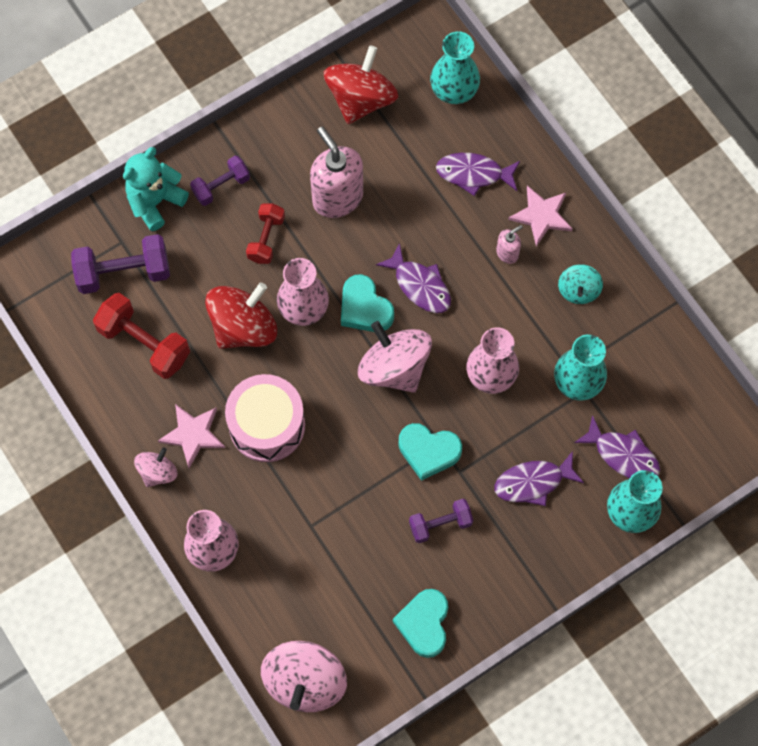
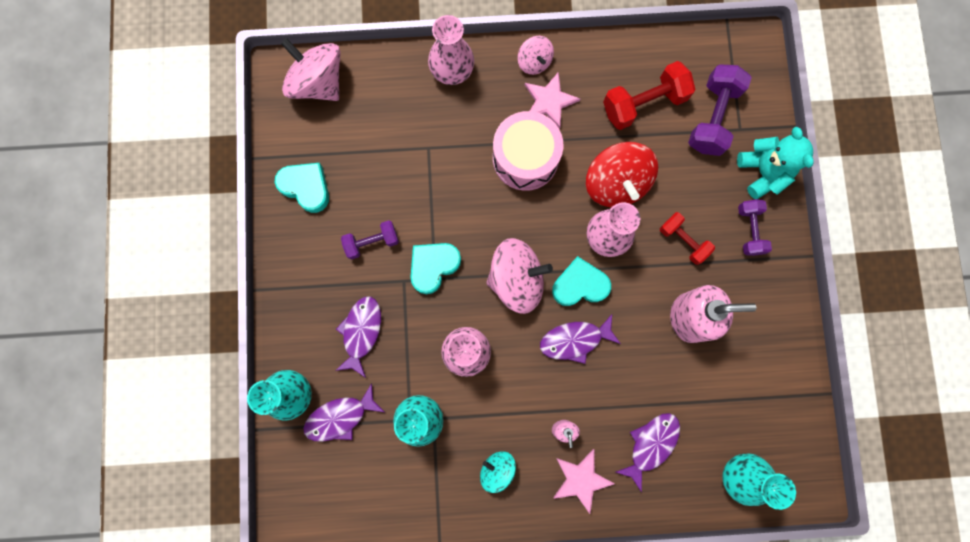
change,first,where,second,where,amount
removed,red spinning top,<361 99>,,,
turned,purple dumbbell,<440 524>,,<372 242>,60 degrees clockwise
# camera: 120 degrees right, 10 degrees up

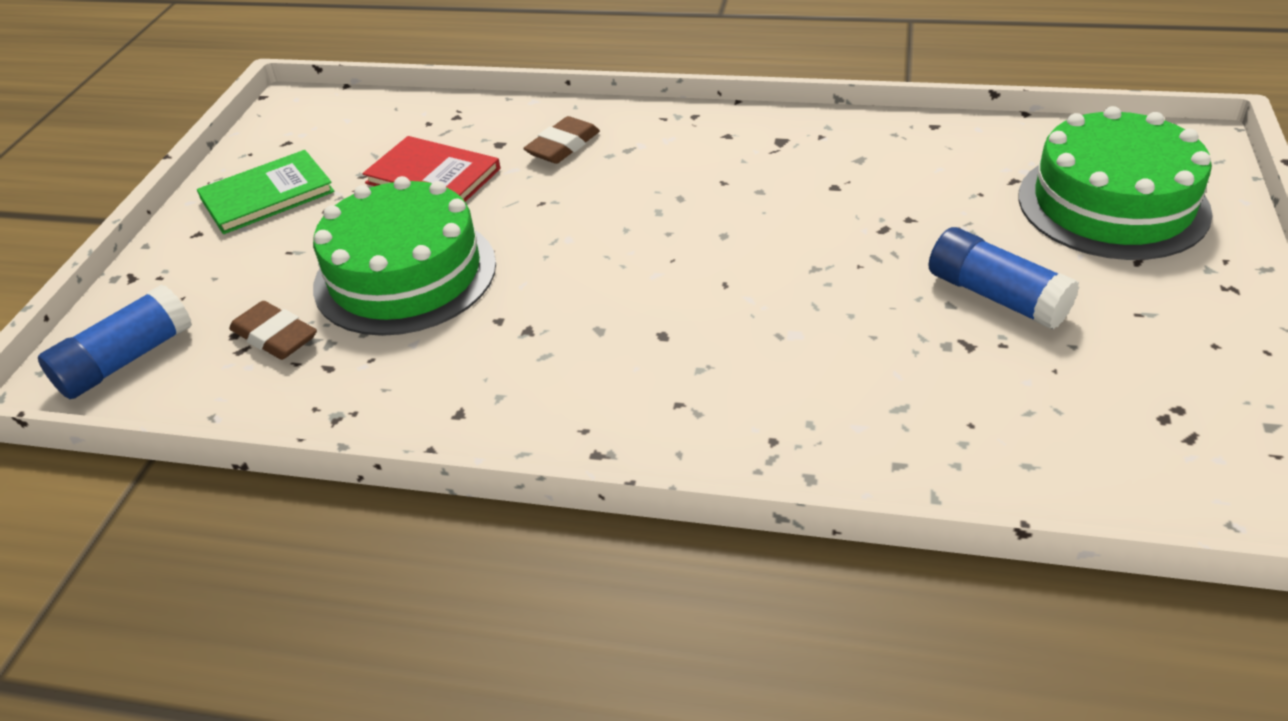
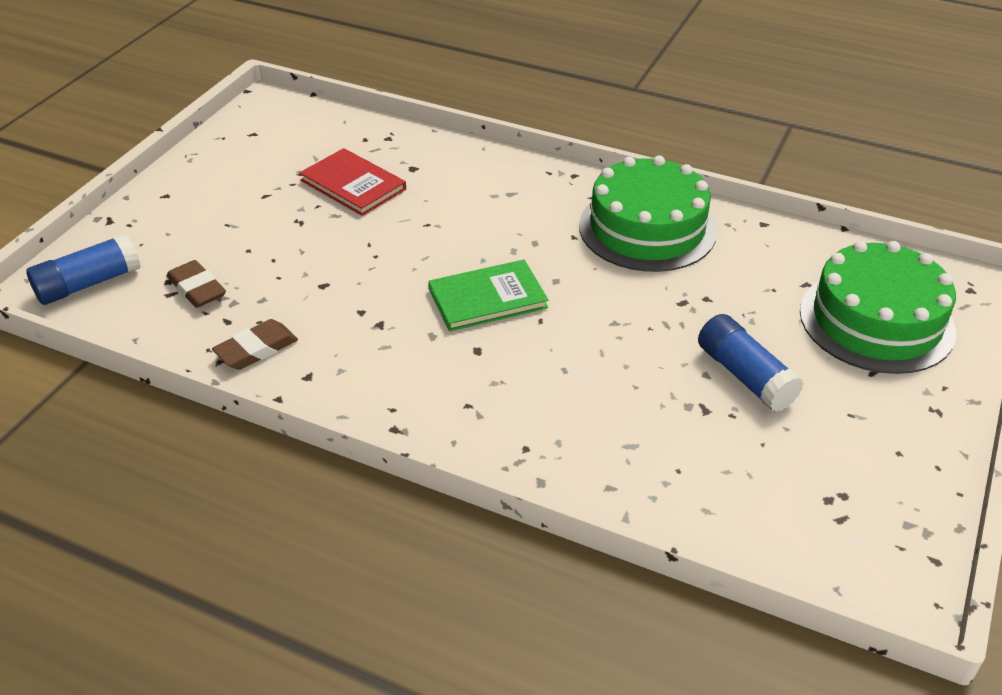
change,first,where,second,where,amount
moved,green book,<267 195>,,<487 298>,
moved,green cake,<405 274>,,<647 228>,
moved,brown eraser,<563 146>,,<256 349>,
# camera: 10 degrees right, 0 degrees up

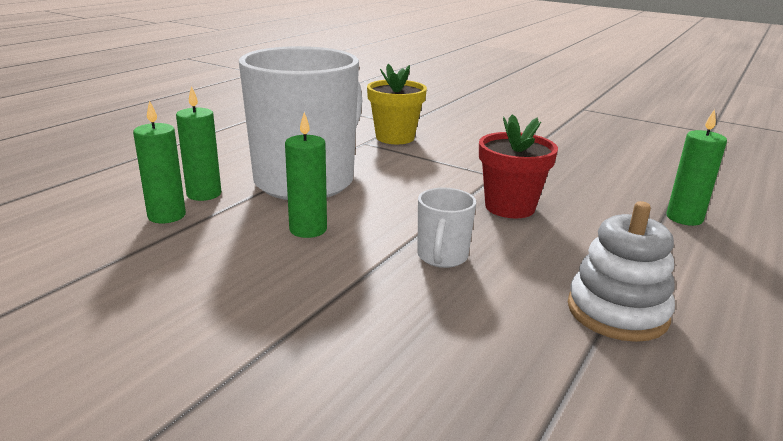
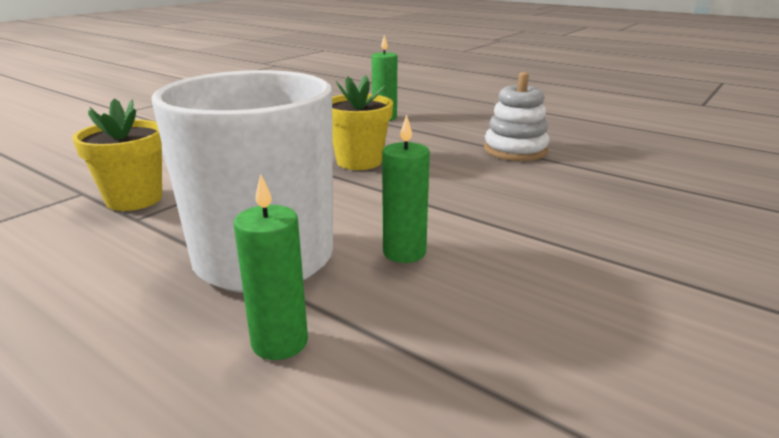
change,first,where,second,where,amount
removed,green candle,<167 216>,,,
removed,white mug,<442 257>,,,
recoloured,red flower pot,<509 207>,yellow flower pot,<359 161>,
# camera: 85 degrees left, 0 degrees up

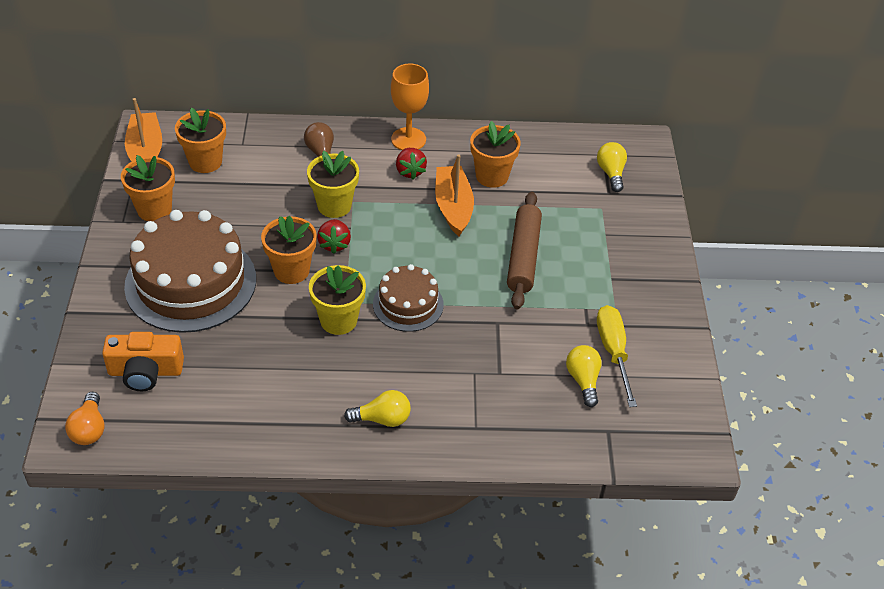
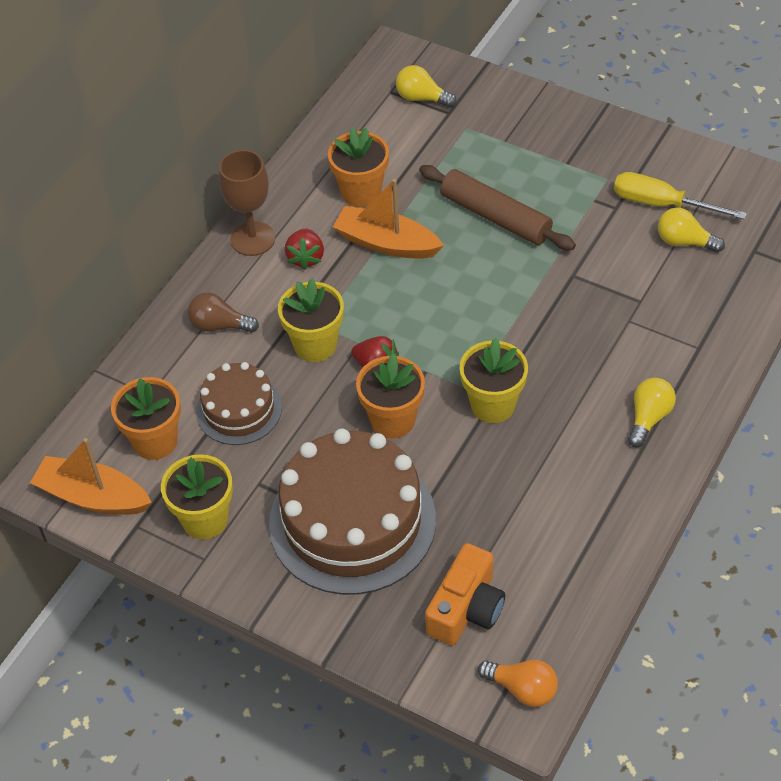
change,first,where,second,where,amount
moved,brown cake,<408 304>,,<239 409>,
recoloured,orange flower pot,<154 209>,yellow flower pot,<205 519>,
recoloured,orange goblet,<408 139>,brown goblet,<253 239>,
turned,red strawberry,<410 171>,,<306 258>,75 degrees clockwise
# camera: 55 degrees left, 5 degrees up

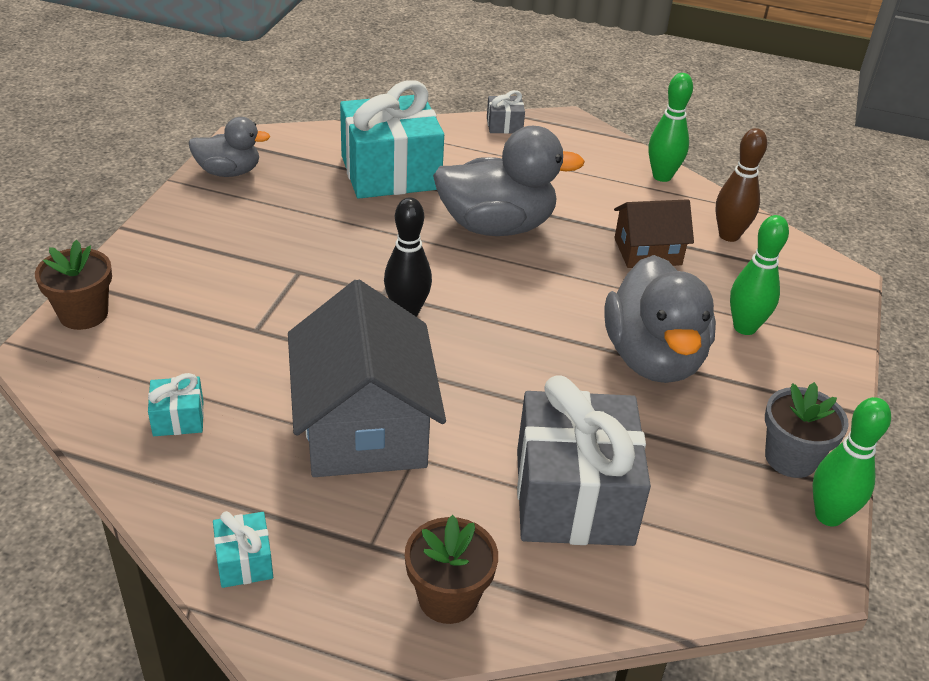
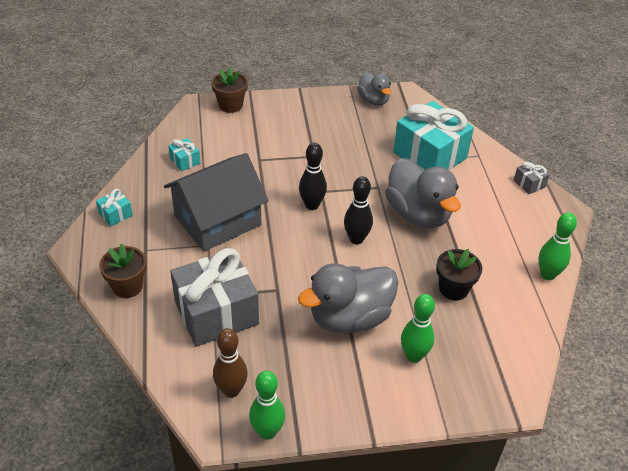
change,first,where,second,where,amount
removed,grey flower pot,<790 458>,,,
added,,,black bowling pin,<356 239>,
moved,brown bowling pin,<729 235>,,<231 390>,
replaced,brown house,<647 251>,black flower pot,<453 289>,
# camera: 65 degrees right, 5 degrees up

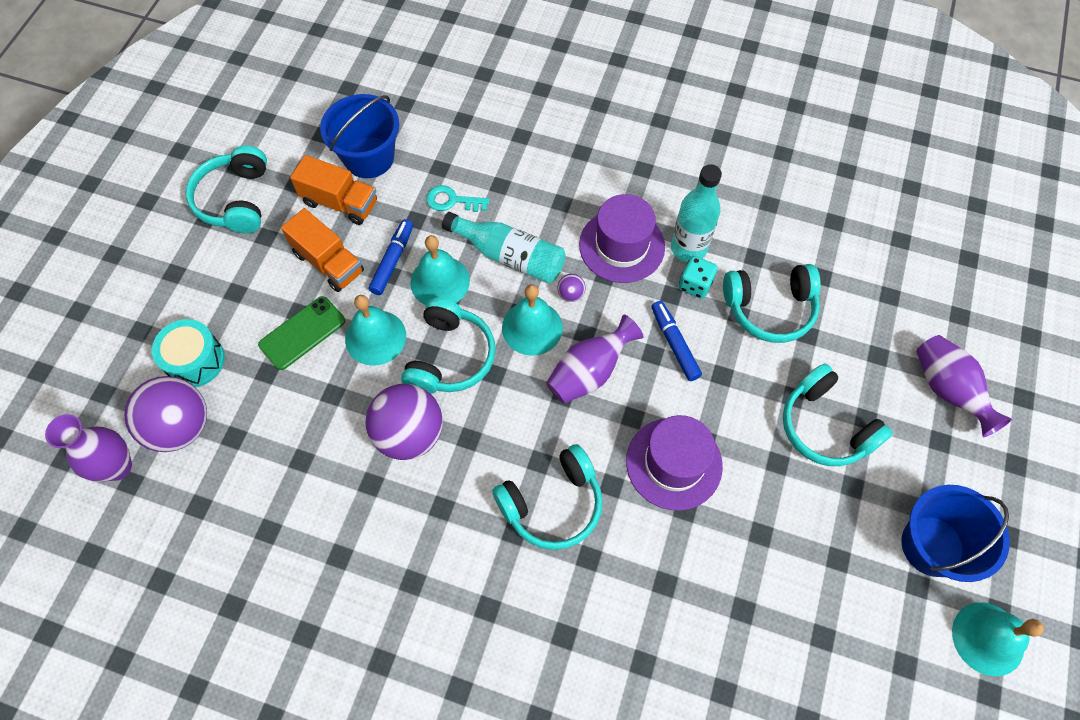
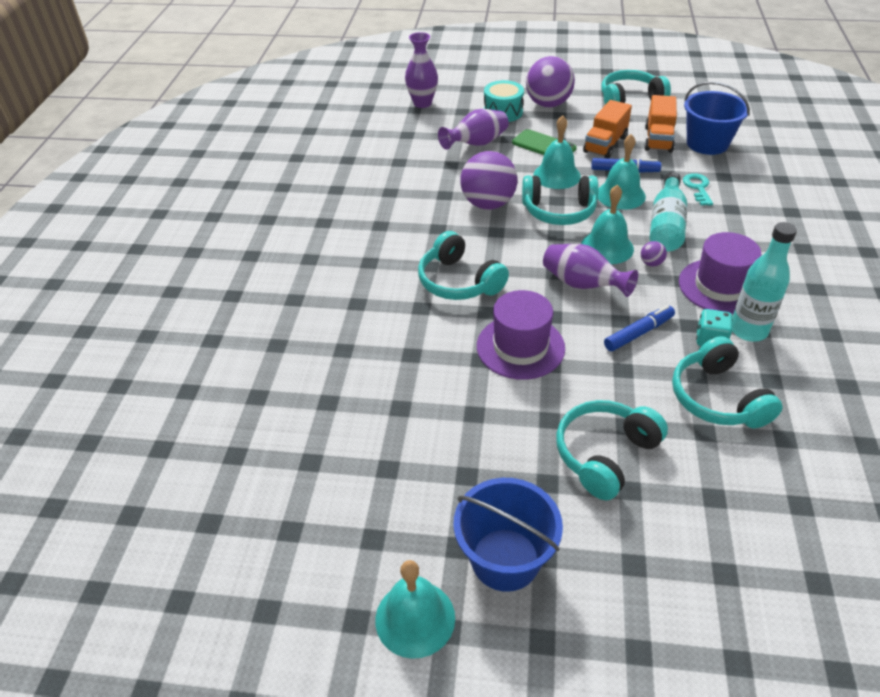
change,first,where,second,where,amount
moved,purple ball,<180 427>,,<548 104>,
moved,purple vase,<947 390>,,<476 144>,
# camera: 80 degrees right, 20 degrees down

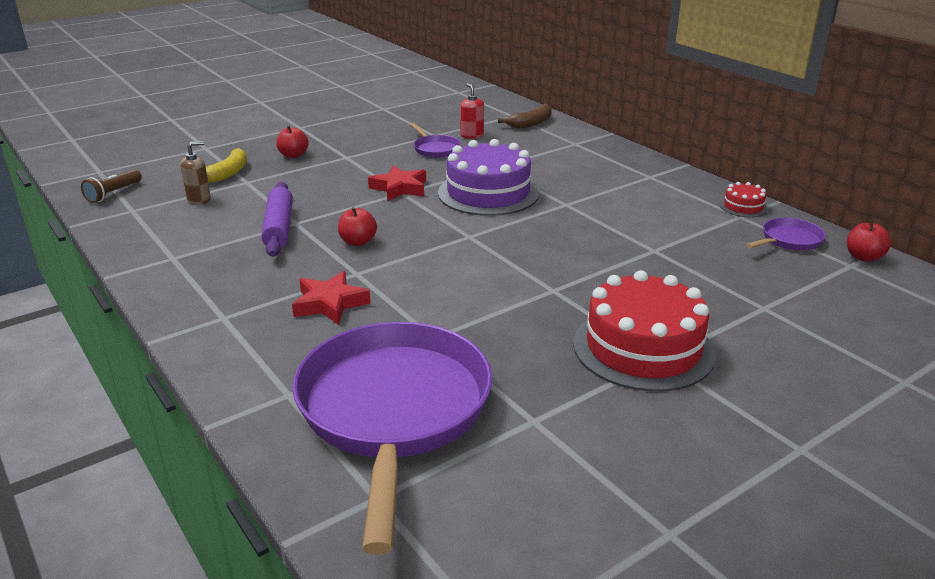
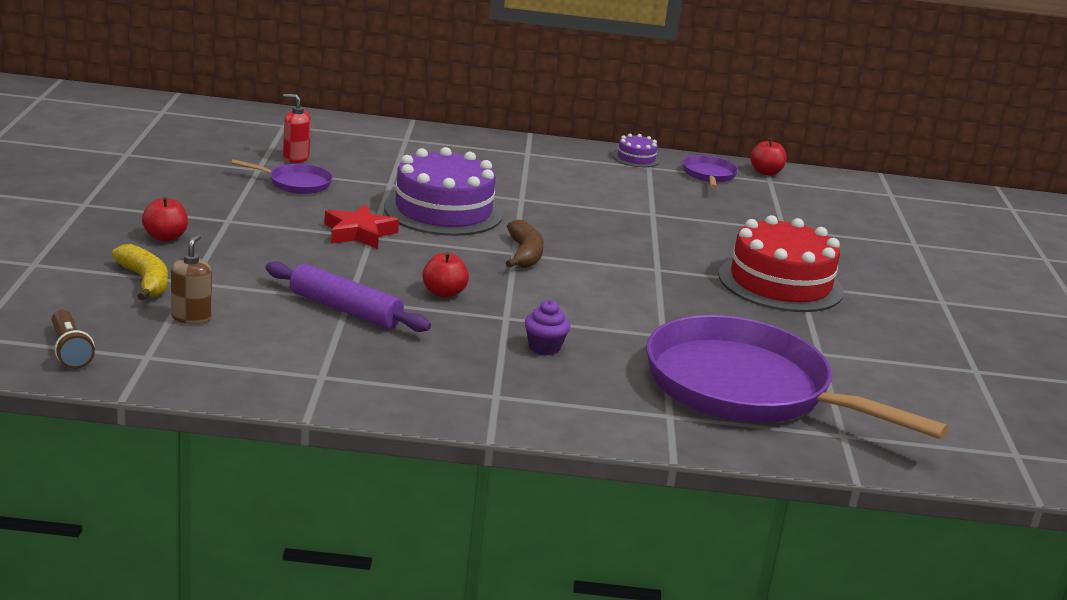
change,first,where,second,where,amount
moved,brown banana,<531 123>,,<524 254>,
replaced,red star,<330 303>,purple cupcake,<544 347>,
recoloured,red cake,<743 207>,purple cake,<636 158>,
# camera: 55 degrees left, 5 degrees down

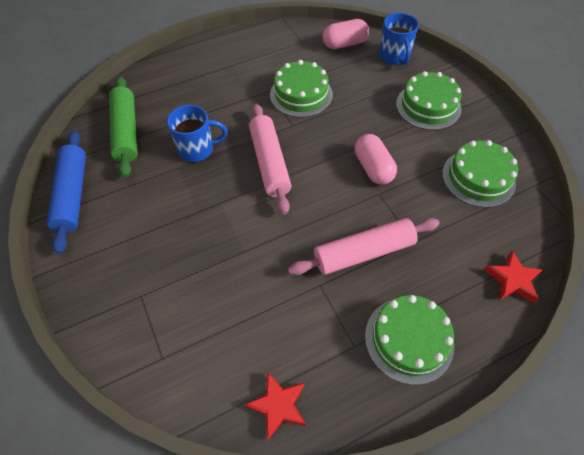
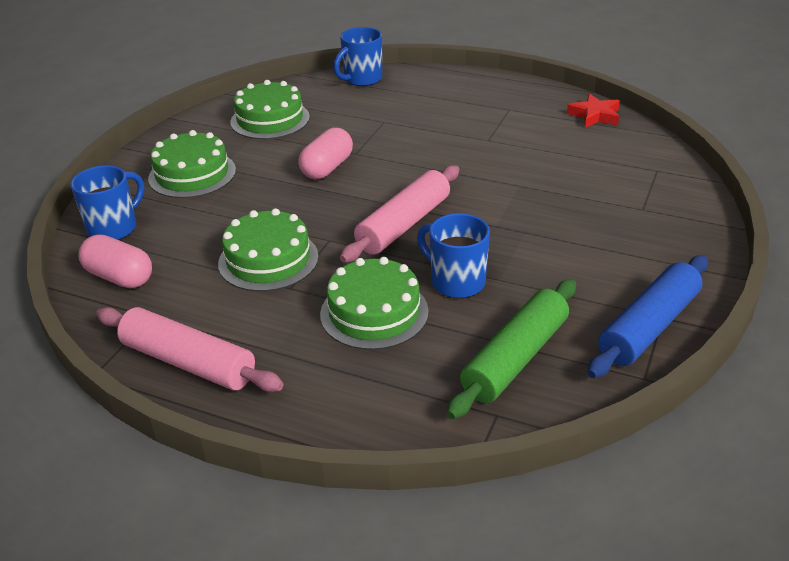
change,first,where,second,where,amount
moved,pink rolling pin,<363 252>,,<188 362>,
moved,green cake,<409 339>,,<374 312>,
replaced,red star,<512 280>,blue mug,<362 79>,
# camera: 130 degrees left, 20 degrees down

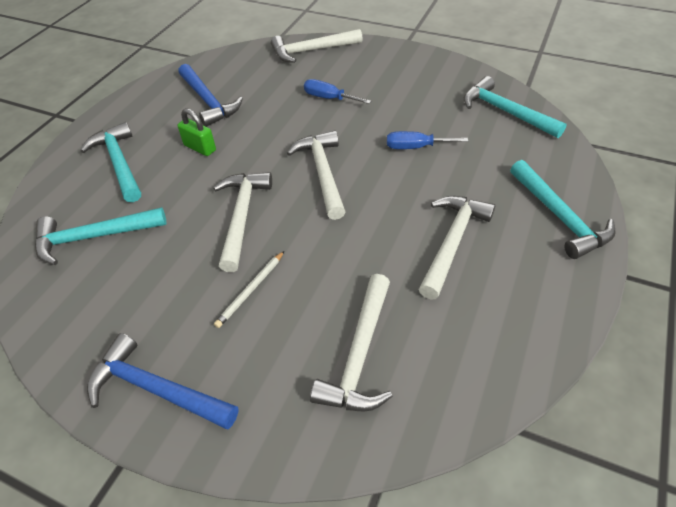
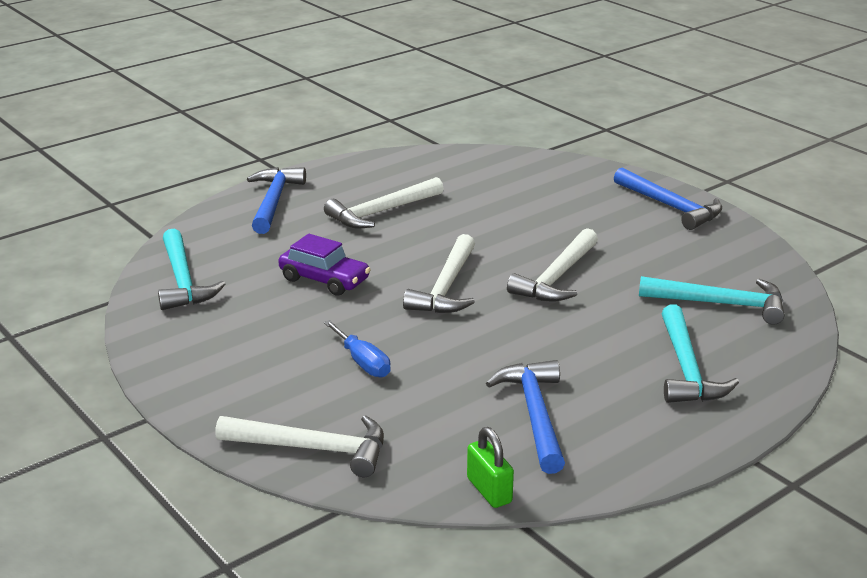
change,first,where,second,where,amount
removed,white pencil,<251 290>,,,
removed,white hammer,<360 354>,,,
moved,green padlock,<200 148>,,<489 490>,
replaced,blue screwdriver,<415 147>,purple car,<324 280>,
recoloured,turquoise hammer,<559 216>,blue hammer,<274 201>,
# camera: 155 degrees left, 20 degrees down

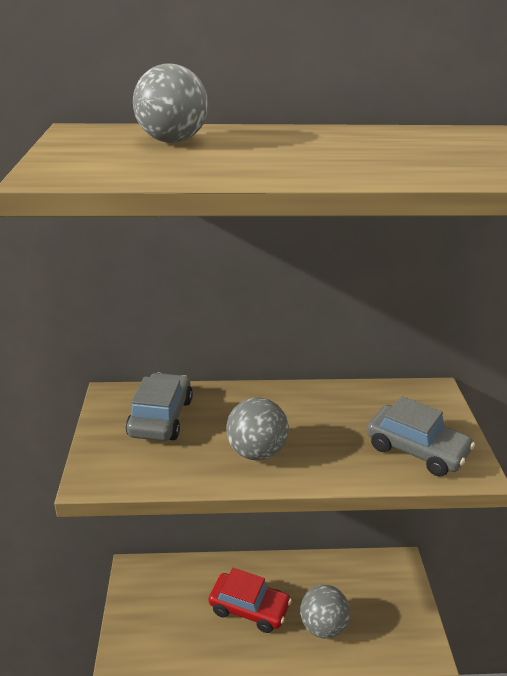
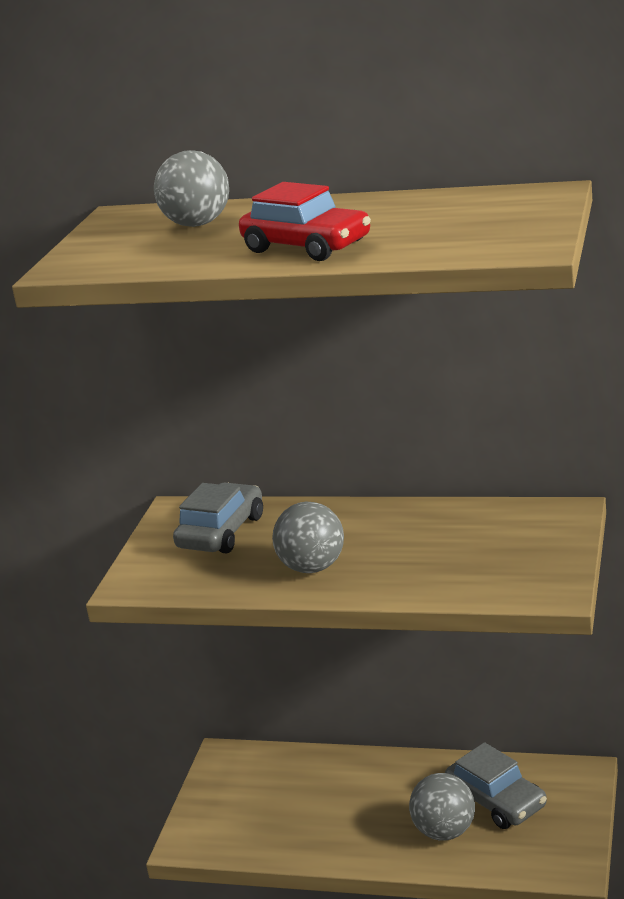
change,first,where,second,where,amount
moved,red car,<249 608>,,<307 246>,
moved,grey car,<416 450>,,<496 801>,
# camera: 20 degrees right, 5 degrees down

